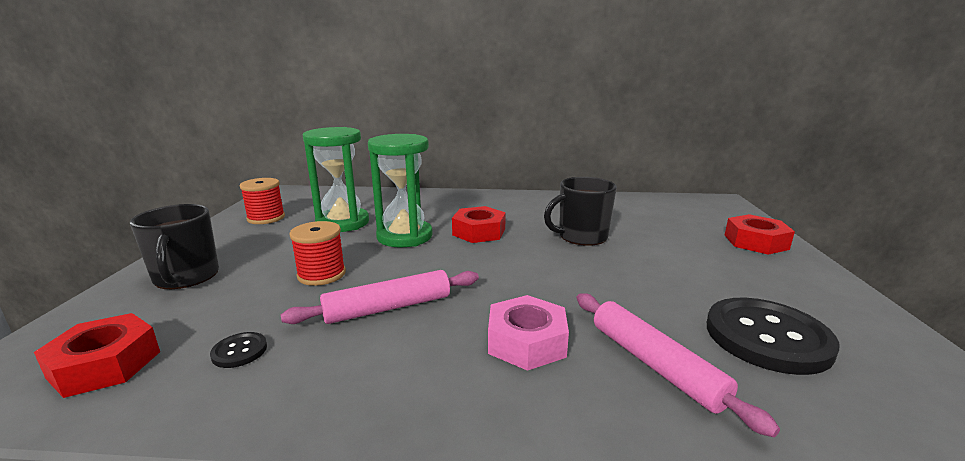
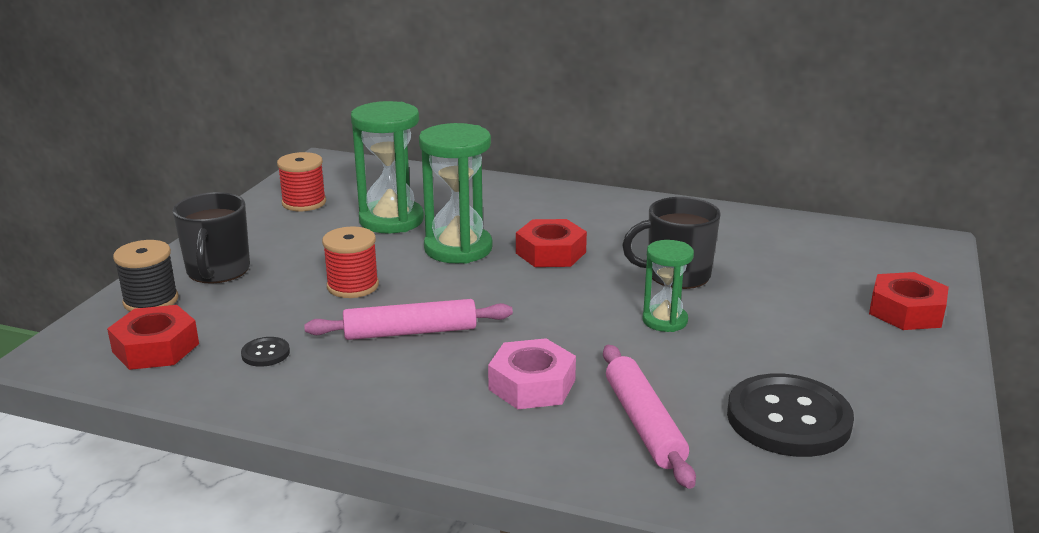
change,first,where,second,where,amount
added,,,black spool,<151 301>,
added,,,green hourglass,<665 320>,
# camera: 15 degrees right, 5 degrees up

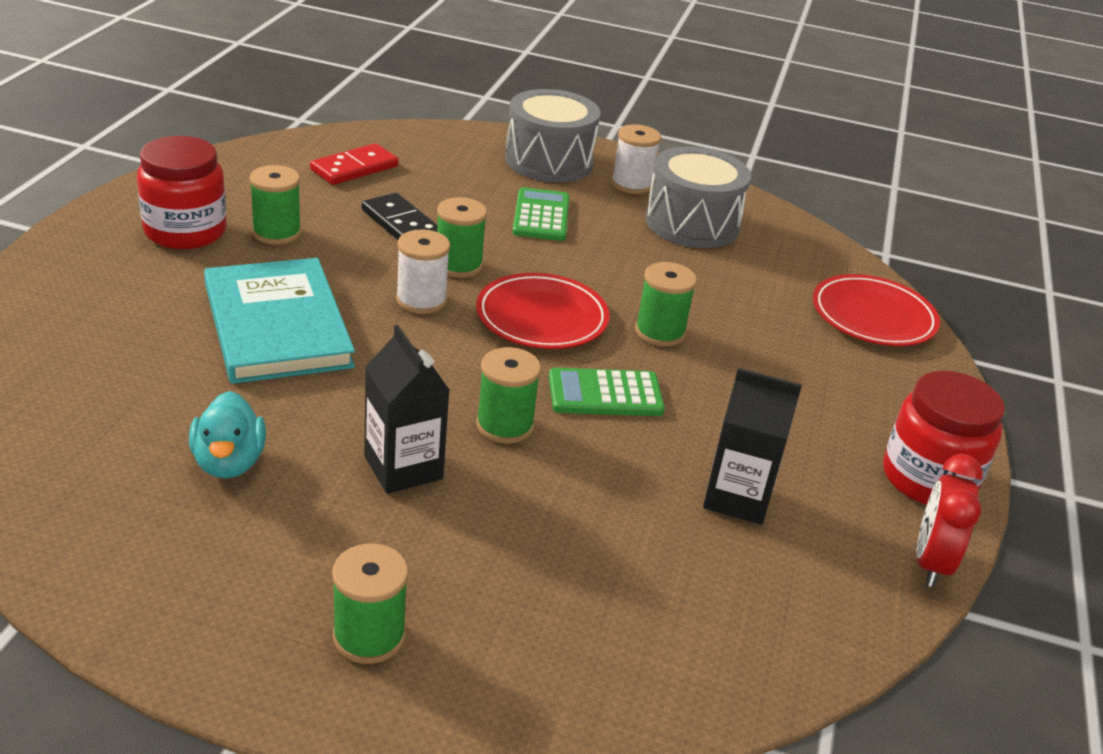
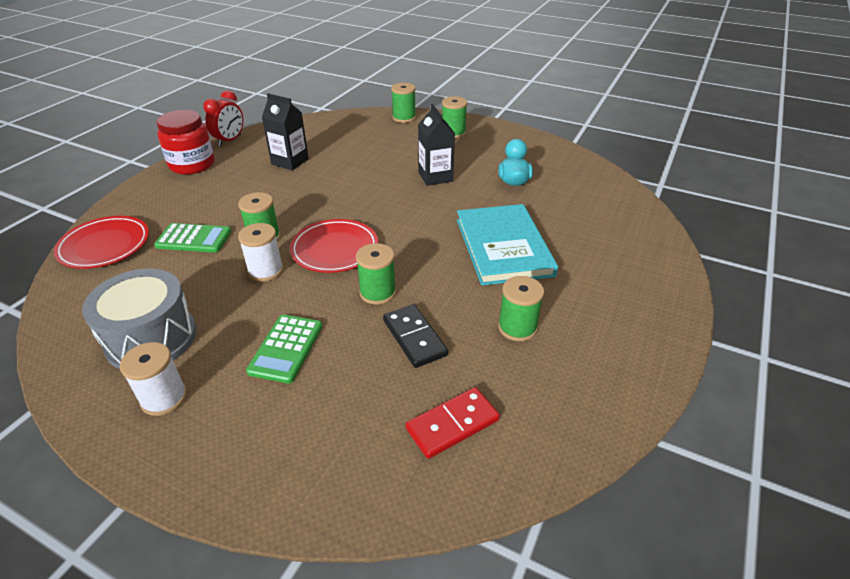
change,first,where,second,where,amount
removed,red jar,<185 231>,,,
removed,grey drum,<549 161>,,,
moved,white spool,<421 300>,,<265 270>,
moved,green spool,<504 426>,,<404 118>,
moved,green calculator,<605 394>,,<194 239>,
# camera: 165 degrees left, 5 degrees up

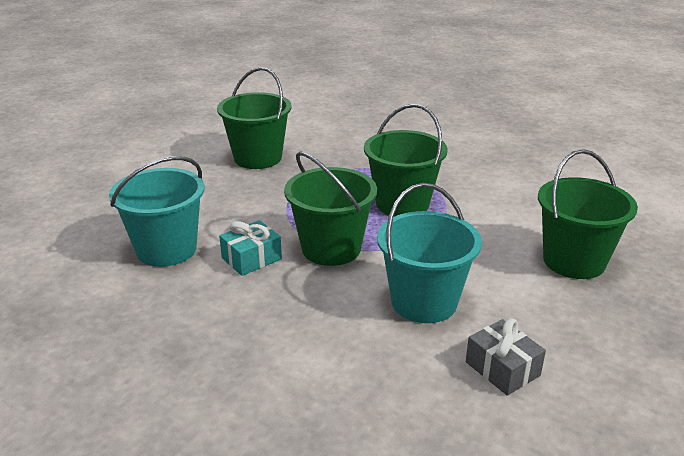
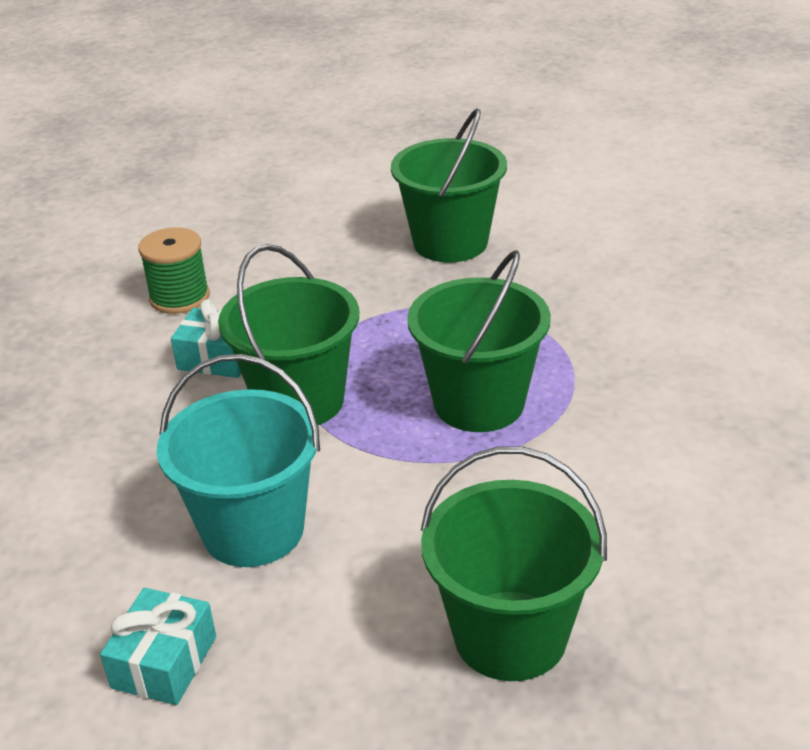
change,first,where,second,where,amount
replaced,turquoise bucket,<166 249>,green spool,<179 297>,
recoloured,grey gift,<502 369>,turquoise gift,<164 662>,
# camera: 55 degrees right, 5 degrees up

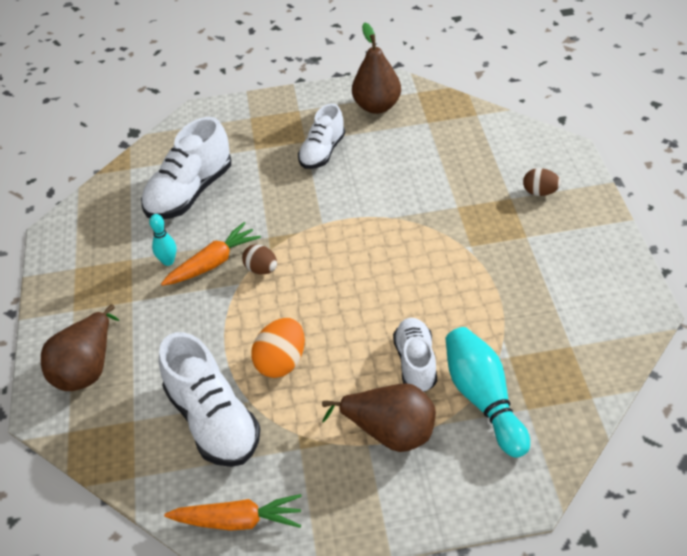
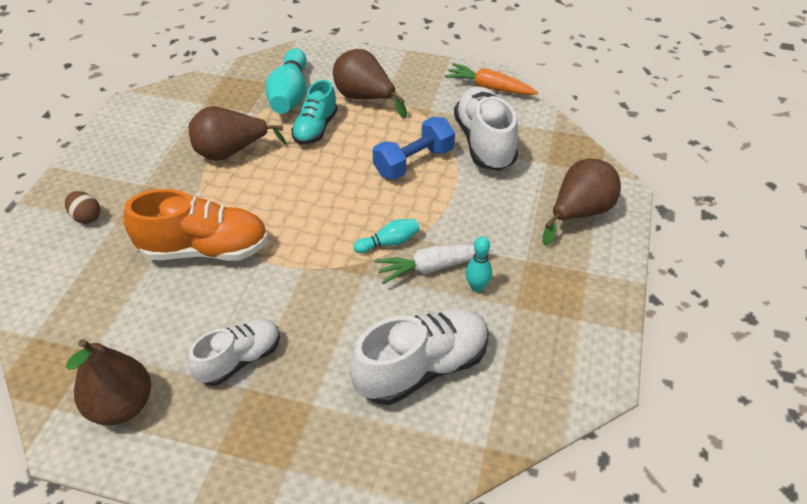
change,first,where,second,where,amount
added,,,orange shoe,<205 249>,
added,,,brown pear,<231 152>,
replaced,brown egg,<261 269>,turquoise bowling pin,<389 243>,
replaced,orange egg,<281 362>,blue dumbbell,<413 162>,
recoloured,orange carrot,<213 263>,white carrot,<432 267>,
recoloured,white shoe,<415 363>,turquoise shoe,<316 128>,
# camera: 160 degrees left, 0 degrees up

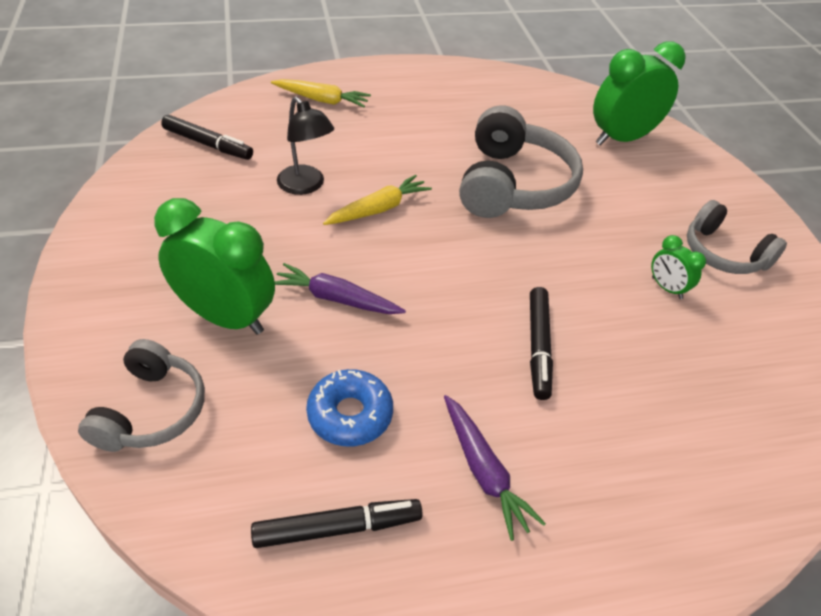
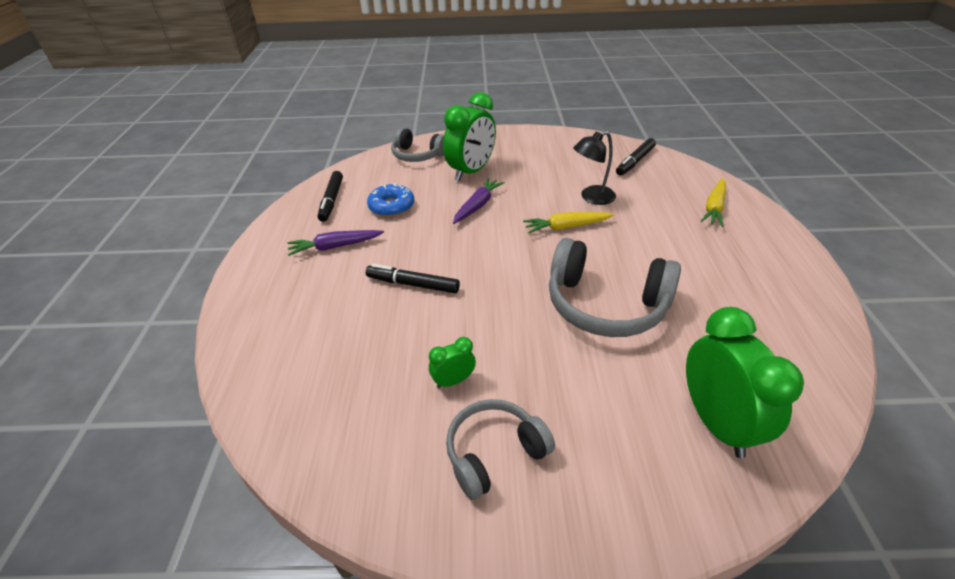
change,first,where,second,where,amount
turned,yellow carrot,<378 209>,,<566 227>,105 degrees clockwise
# camera: 105 degrees right, 5 degrees down

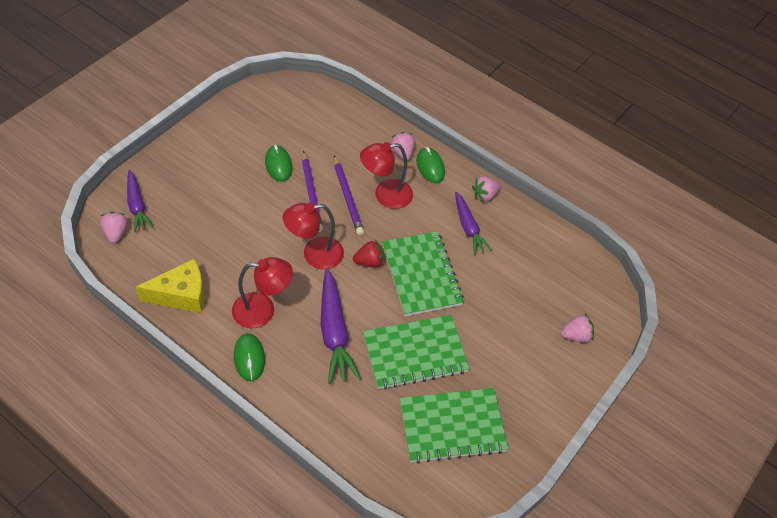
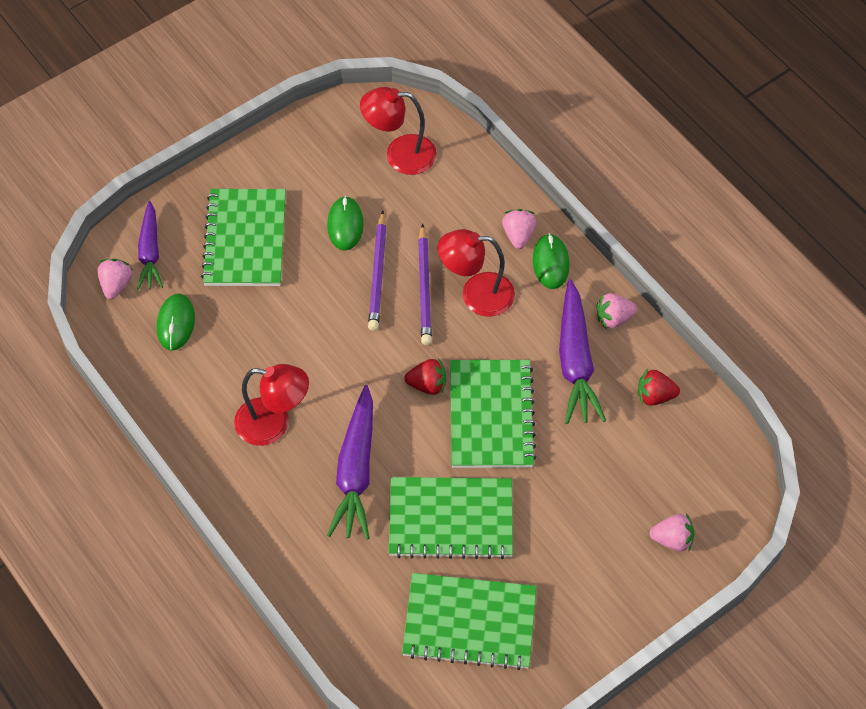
change,first,where,second,where,amount
removed,yellow cheese,<181 295>,,,
added,,,green notebook,<245 240>,
added,,,red strawberry,<655 396>,
moved,green mouse,<249 358>,,<176 323>,
moved,red lamp,<314 255>,,<400 155>,
resized,purple carrot,<468 228>,,<575 361>,x1.51
# camera: 20 degrees right, 5 degrees up

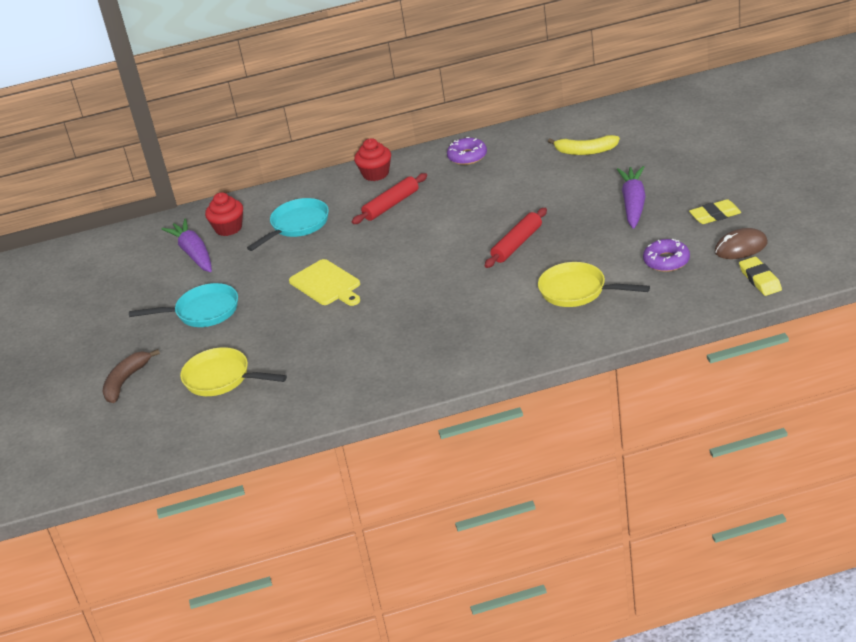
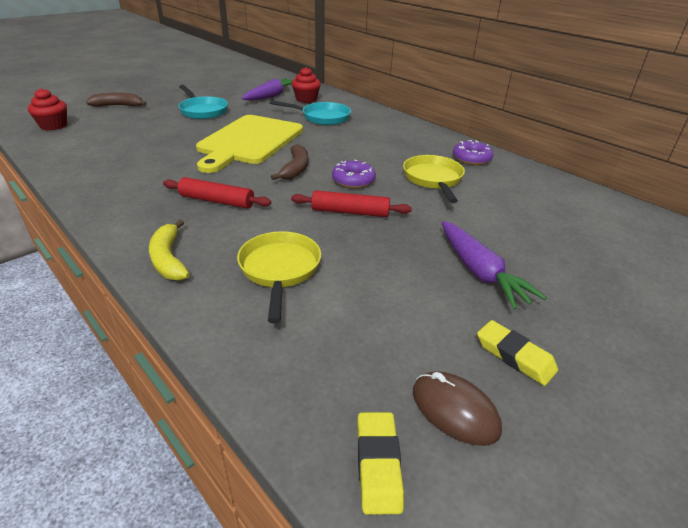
change,first,where,second,where,amount
added,,,brown banana,<295 169>,
moved,yellow pan,<221 378>,,<433 179>,
moved,red rolling pin,<391 205>,,<217 201>,
moved,red cupcake,<376 174>,,<53 126>,
moved,yellow banana,<585 151>,,<168 259>,
moved,purple donut,<666 261>,,<353 180>,
turned,purple carrot,<633 204>,,<479 272>,90 degrees clockwise
turned,yellow eraser,<760 279>,,<378 464>,45 degrees counterclockwise
resized,yellow cutting board,<326 284>,,<249 141>,x1.78
# camera: 55 degrees right, 0 degrees up

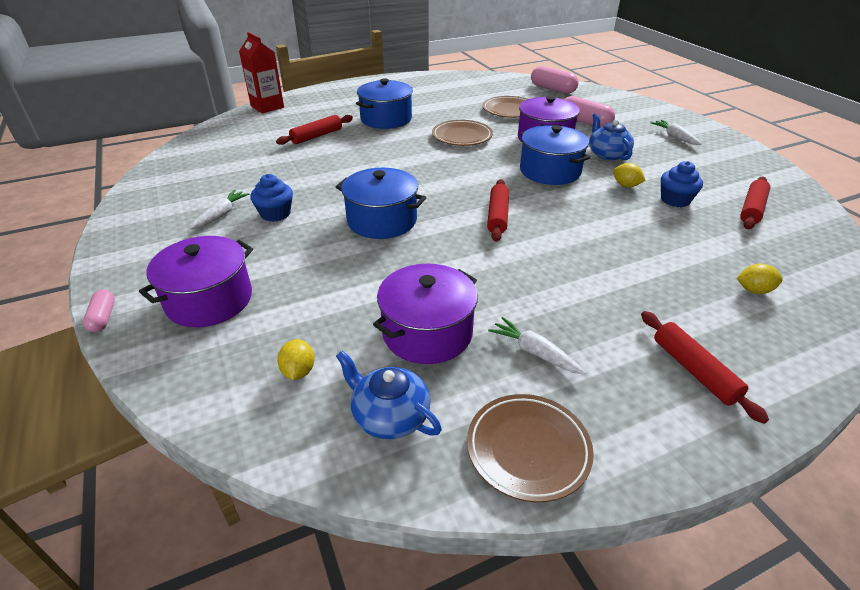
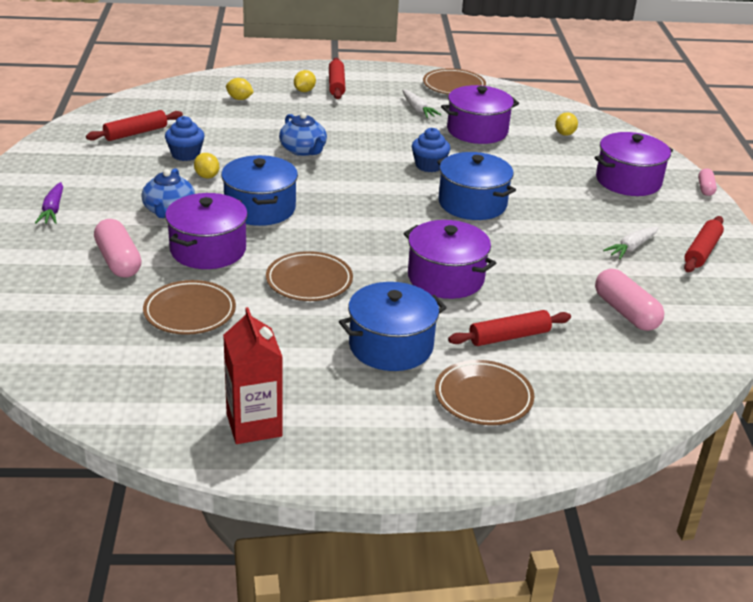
change,first,where,second,where,amount
added,,,yellow lemon,<304 91>,
added,,,purple pot,<445 278>,
added,,,brown plate,<483 397>,
moved,red carton,<267 107>,,<254 425>,
moved,blue cupcake,<275 214>,,<429 165>,
moved,blue teapot,<389 415>,,<303 150>,
moved,red rolling pin,<497 216>,,<702 251>,
moved,pink capsule,<552 89>,,<625 312>,
recoloured,white carrot,<675 137>,purple carrot,<53 210>,
# camera: 160 degrees left, 5 degrees down

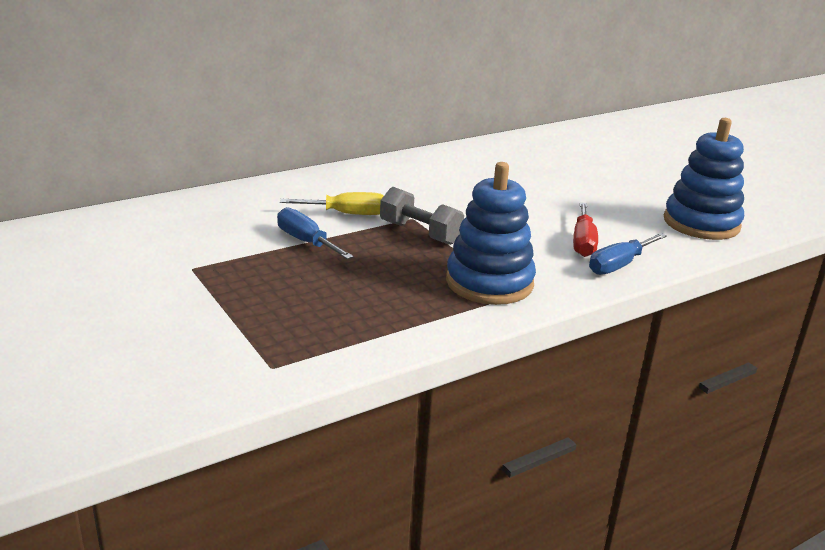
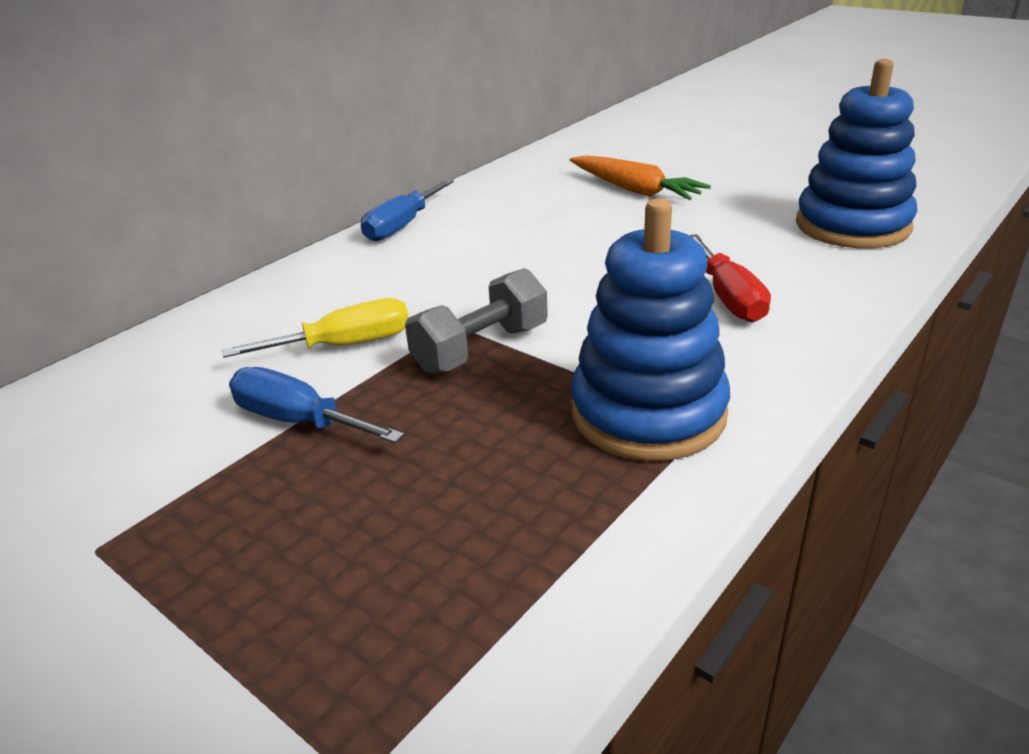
change,first,where,second,where,amount
added,,,orange carrot,<635 190>,
moved,blue screwdriver,<619 265>,,<402 226>,
turned,grey dumbbell,<420 233>,,<481 349>,60 degrees counterclockwise
# camera: 15 degrees left, 5 degrees up

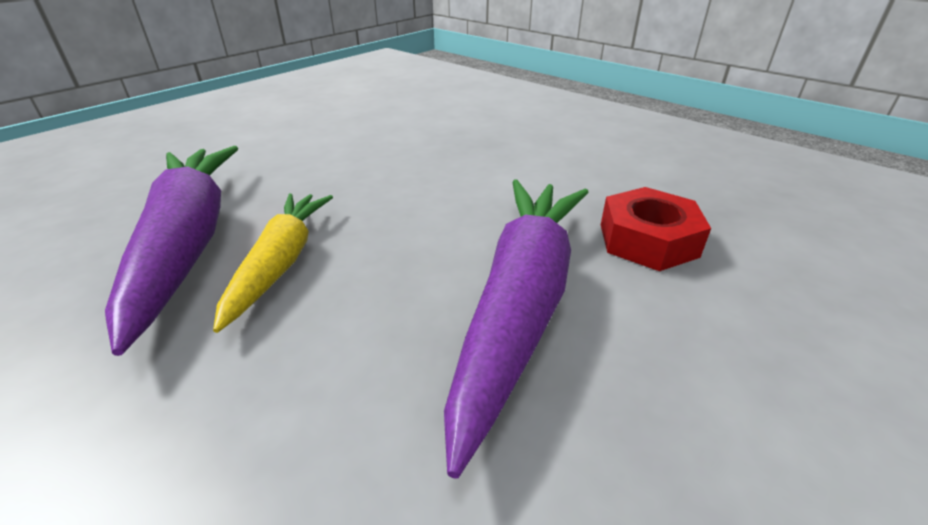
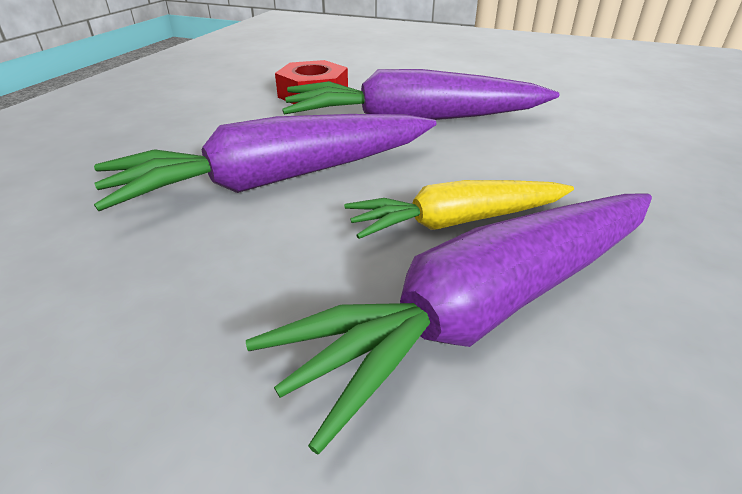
change,first,where,second,where,amount
added,,,purple carrot,<279 179>,
# camera: 110 degrees left, 0 degrees up

